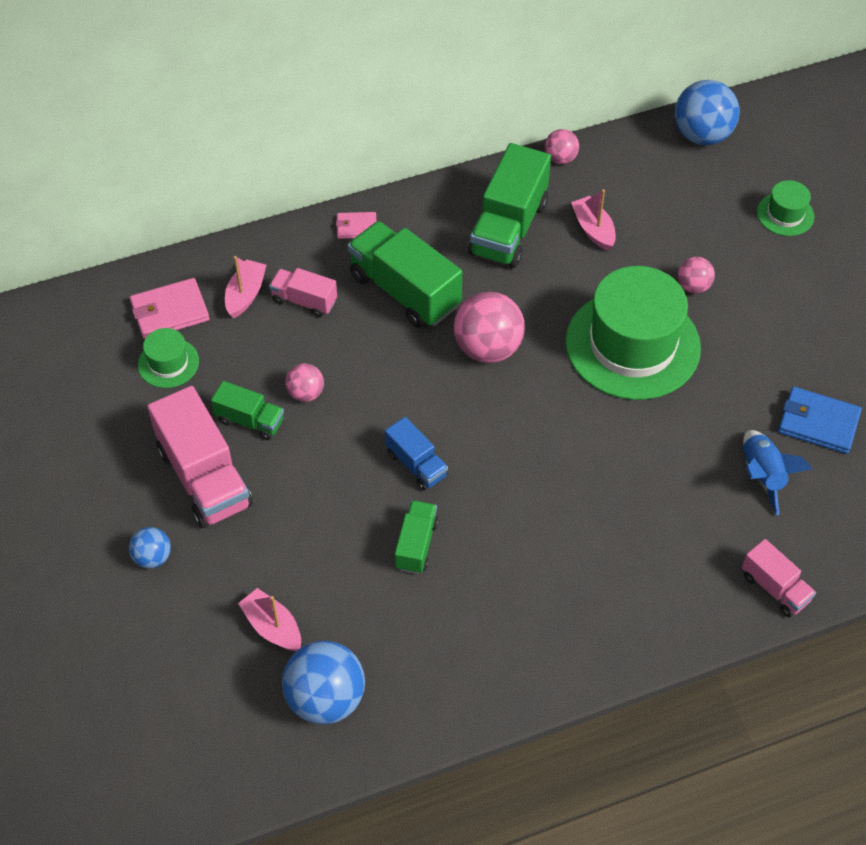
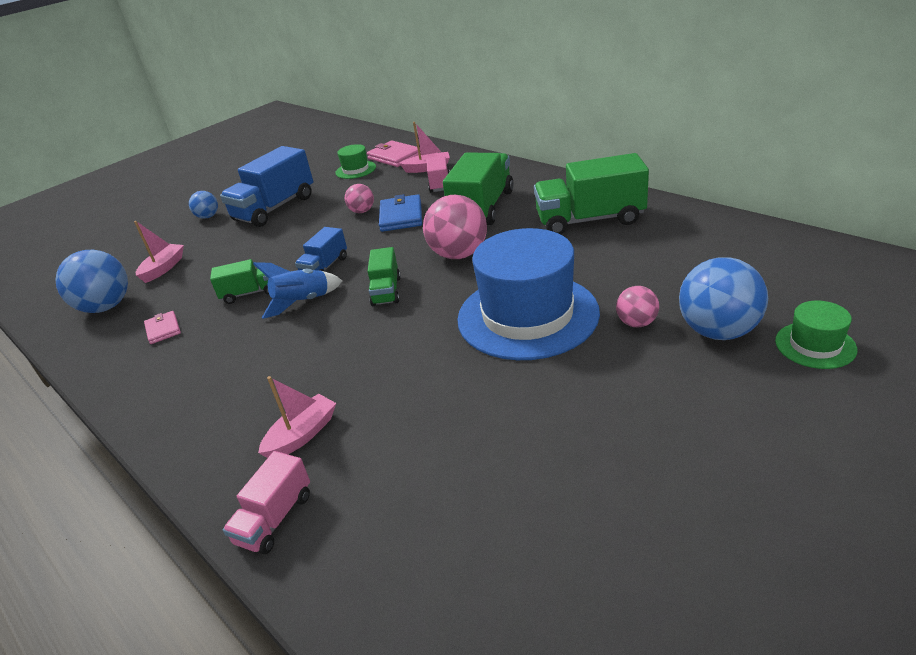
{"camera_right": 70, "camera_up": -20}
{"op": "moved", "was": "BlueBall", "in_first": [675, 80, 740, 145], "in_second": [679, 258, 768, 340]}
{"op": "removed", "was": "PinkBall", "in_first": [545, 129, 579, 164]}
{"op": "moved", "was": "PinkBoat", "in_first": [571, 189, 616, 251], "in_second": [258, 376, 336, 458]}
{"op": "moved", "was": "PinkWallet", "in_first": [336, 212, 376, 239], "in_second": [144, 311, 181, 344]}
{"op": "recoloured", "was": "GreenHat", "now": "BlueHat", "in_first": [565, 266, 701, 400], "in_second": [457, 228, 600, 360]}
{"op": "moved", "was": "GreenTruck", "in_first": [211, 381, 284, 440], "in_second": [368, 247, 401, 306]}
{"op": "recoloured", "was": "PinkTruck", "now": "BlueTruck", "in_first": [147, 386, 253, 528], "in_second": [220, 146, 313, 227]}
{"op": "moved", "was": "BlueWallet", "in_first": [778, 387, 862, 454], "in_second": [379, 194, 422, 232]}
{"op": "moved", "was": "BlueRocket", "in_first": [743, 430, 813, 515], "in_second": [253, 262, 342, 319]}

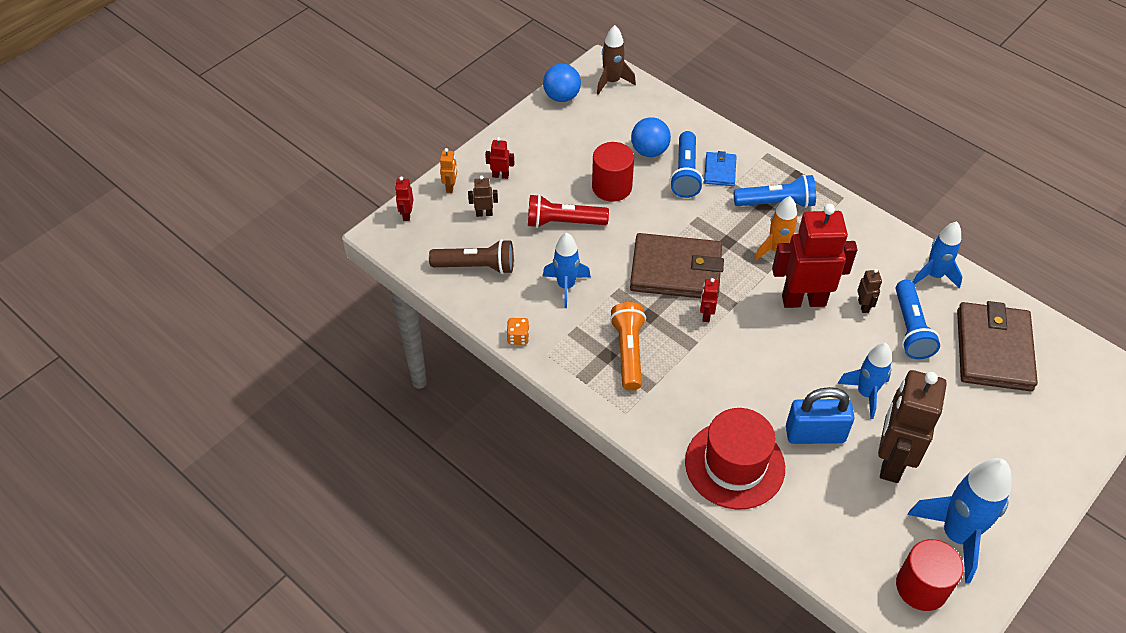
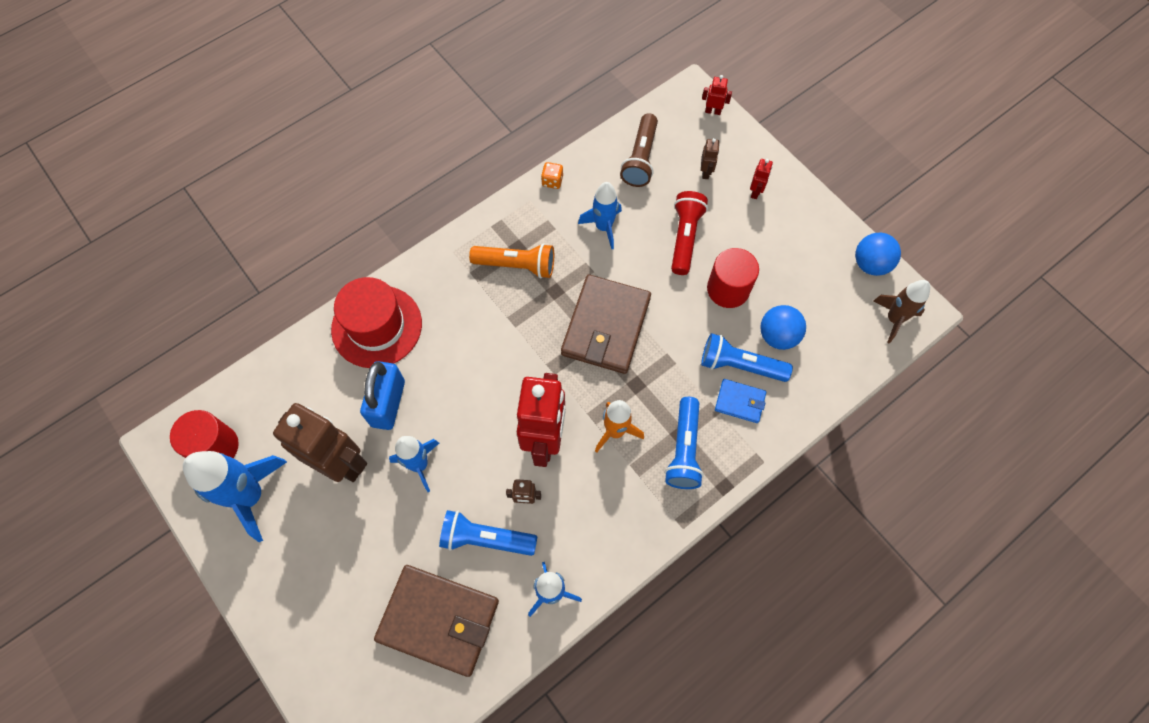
{"camera_right": 100, "camera_up": 15}
{"op": "removed", "was": "OrangeRobot", "in_first": [440, 148, 457, 193]}
{"op": "removed", "was": "RedRobot", "in_first": [700, 278, 719, 322]}

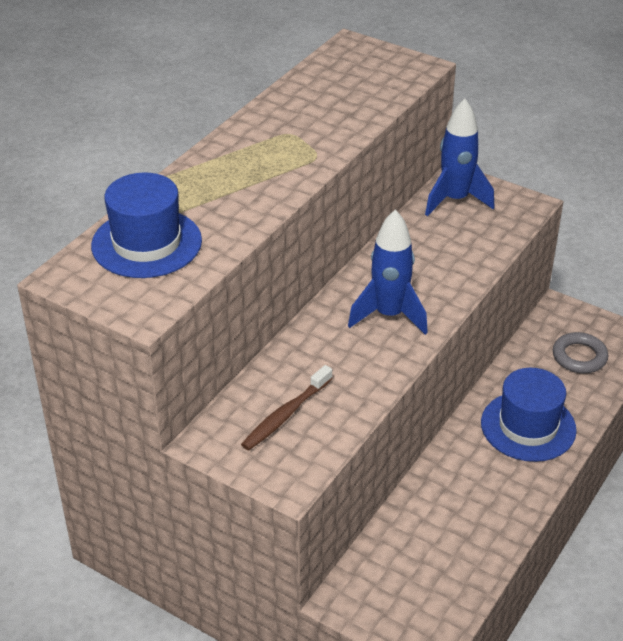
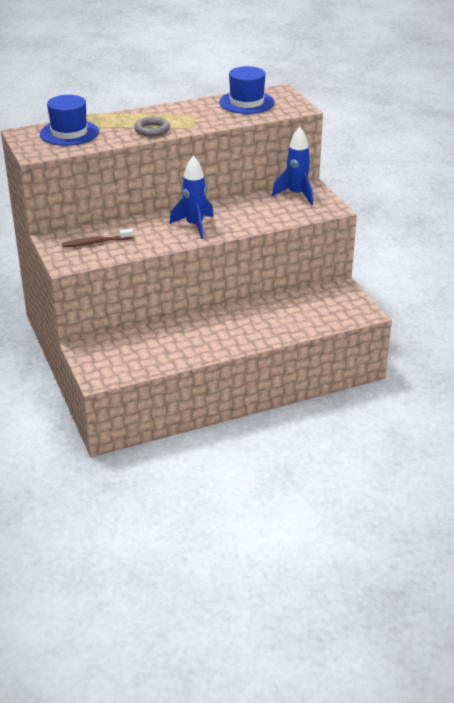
{"camera_right": 35, "camera_up": -5}
{"op": "moved", "was": "GreyRing", "in_first": [553, 332, 608, 373], "in_second": [134, 117, 170, 137]}
{"op": "moved", "was": "BlueHat", "in_first": [481, 368, 577, 462], "in_second": [219, 66, 275, 114]}

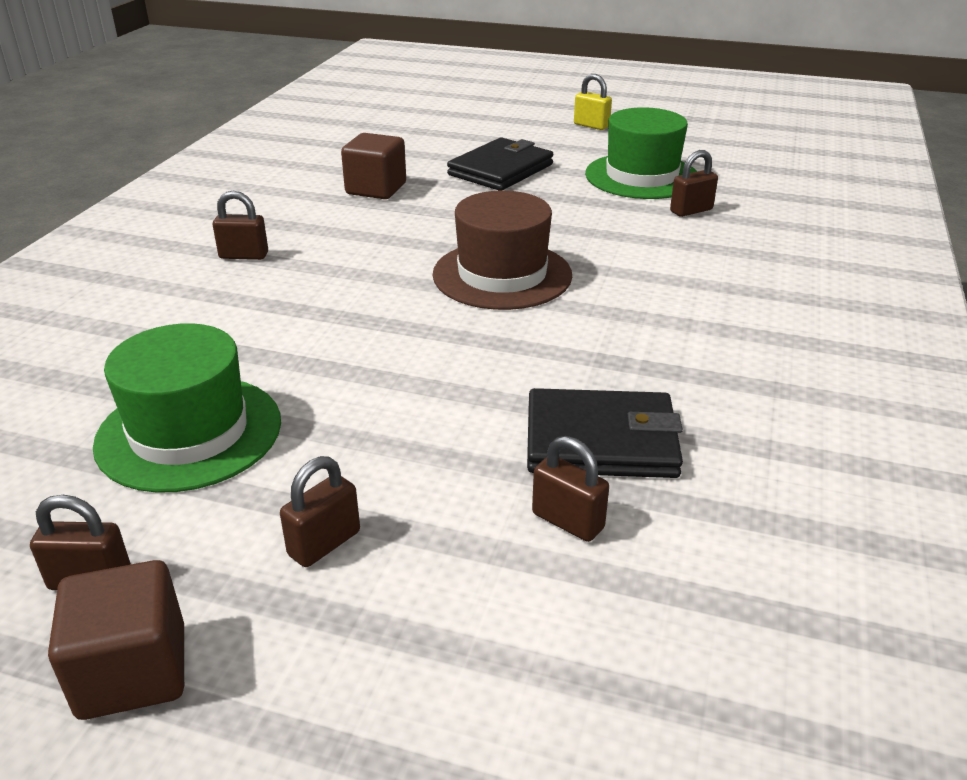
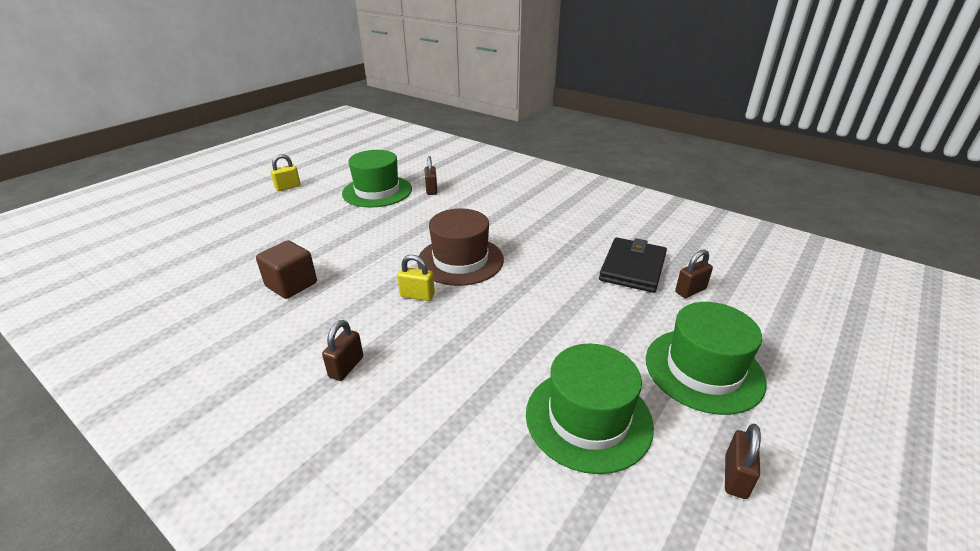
{"camera_right": -70, "camera_up": 0}
{"op": "removed", "was": "BlackWallet", "in_first": [447, 138, 553, 191]}
{"op": "replaced", "was": "BrownPadlock", "now": "GreenHat", "in_first": [280, 456, 360, 567], "in_second": [646, 302, 767, 415]}
{"op": "removed", "was": "BrownCube", "in_first": [48, 560, 184, 720]}
{"op": "added", "now": "YellowPadlock", "in_second": [397, 255, 435, 301]}

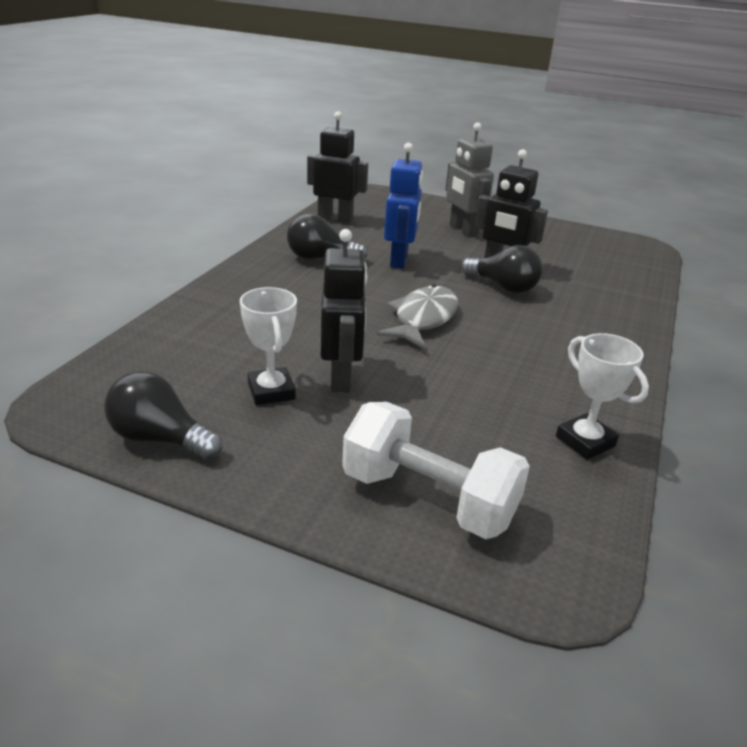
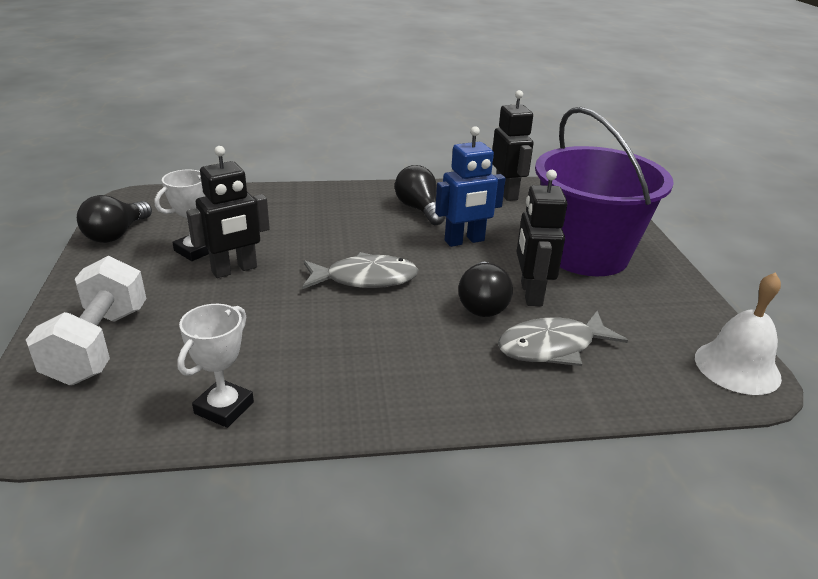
{"camera_right": 60, "camera_up": 0}
{"op": "replaced", "was": "GreyRobot", "now": "PurpleBucket", "in_first": [445, 122, 494, 237], "in_second": [535, 107, 674, 276]}
{"op": "turned", "was": "BlackLightBulb", "in_first": [104, 371, 223, 460], "in_second": [77, 195, 152, 243], "clockwise": -150}
{"op": "added", "now": "WhiteBell", "in_second": [695, 272, 782, 395]}
{"op": "added", "now": "GreyFish", "in_second": [498, 311, 628, 366]}

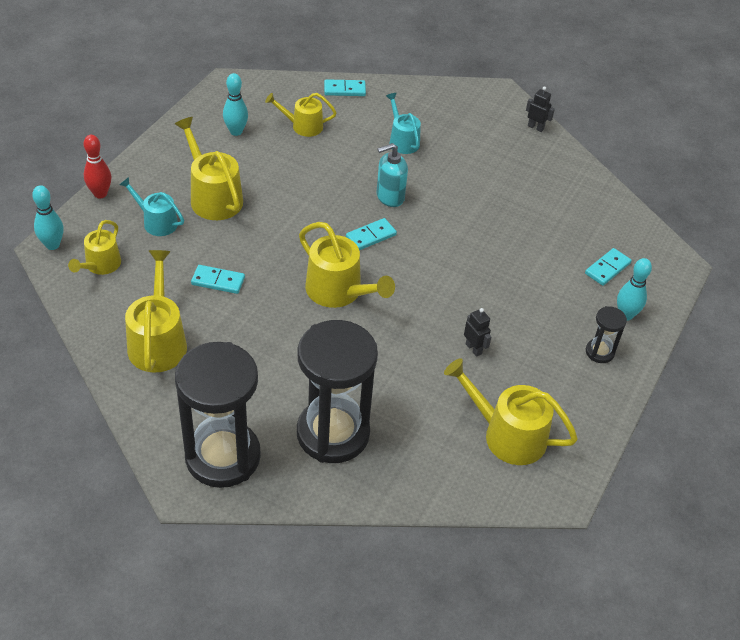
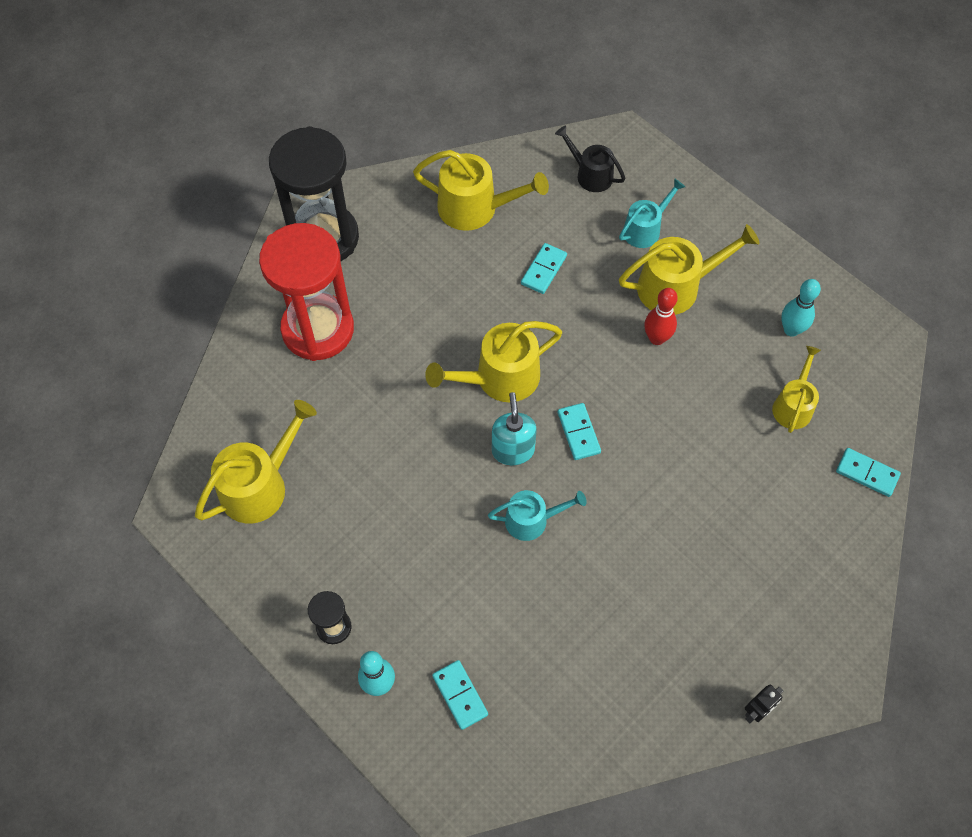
{"camera_right": 110, "camera_up": 15}
{"op": "turned", "was": "TurquoiseDomino", "in_first": [324, 79, 366, 96], "in_second": [836, 448, 901, 497], "clockwise": -75}
{"op": "moved", "was": "TurquoiseWateringCan", "in_first": [386, 93, 421, 154], "in_second": [488, 490, 587, 541]}
{"op": "moved", "was": "RedBowlingPin", "in_first": [83, 135, 111, 199], "in_second": [645, 288, 678, 345]}
{"op": "moved", "was": "TurquoiseSoapDispenser", "in_first": [376, 143, 408, 207], "in_second": [492, 392, 537, 465]}
{"op": "removed", "was": "TurquoiseBowlingPin", "in_first": [32, 185, 63, 250]}
{"op": "recoloured", "was": "YellowWateringCan", "now": "BlackWateringCan", "in_first": [68, 220, 121, 275], "in_second": [555, 125, 625, 192]}
{"op": "removed", "was": "BlackRobot", "in_first": [464, 308, 491, 357]}
{"op": "recoloured", "was": "BlackHourglass", "now": "RedHourglass", "in_first": [297, 320, 378, 463], "in_second": [259, 223, 354, 361]}

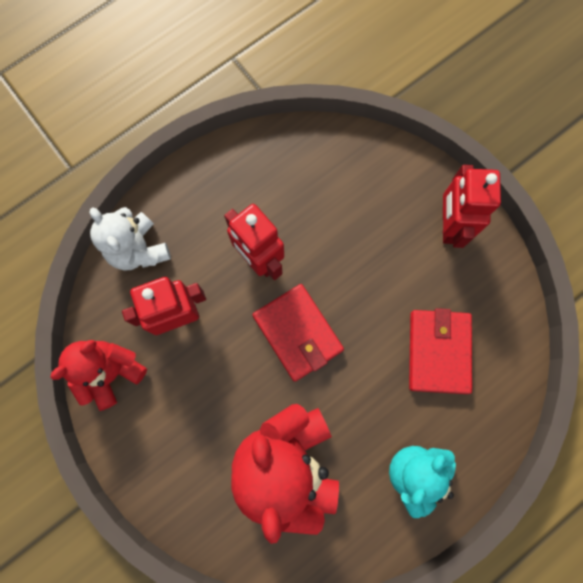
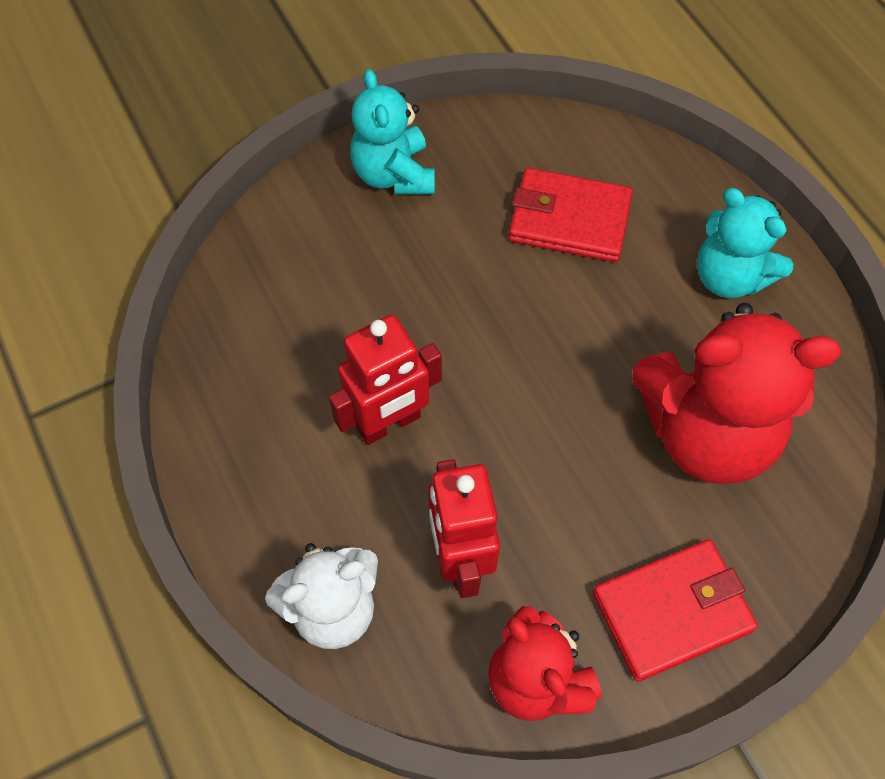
{"camera_right": -80, "camera_up": -15}
{"op": "replaced", "was": "RedRobot", "now": "TurquoiseTeddyBear", "in_first": [443, 165, 501, 248], "in_second": [350, 69, 435, 195]}
{"op": "moved", "was": "RedWallet", "in_first": [253, 284, 344, 382], "in_second": [593, 539, 758, 682]}

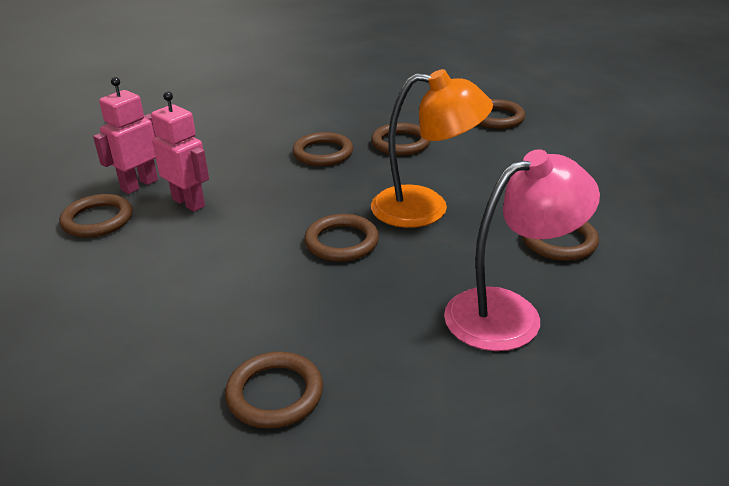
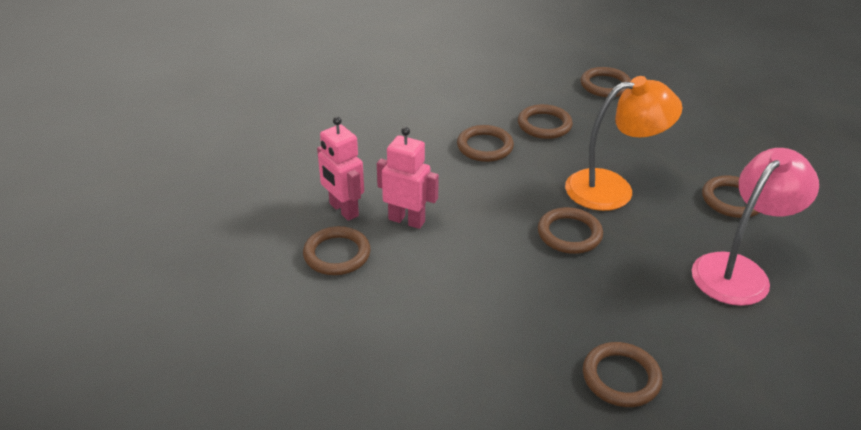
{"camera_right": -20, "camera_up": 5}
{"op": "turned", "was": "PinkRobot", "in_first": [93, 77, 158, 194], "in_second": [317, 117, 364, 221], "clockwise": -60}

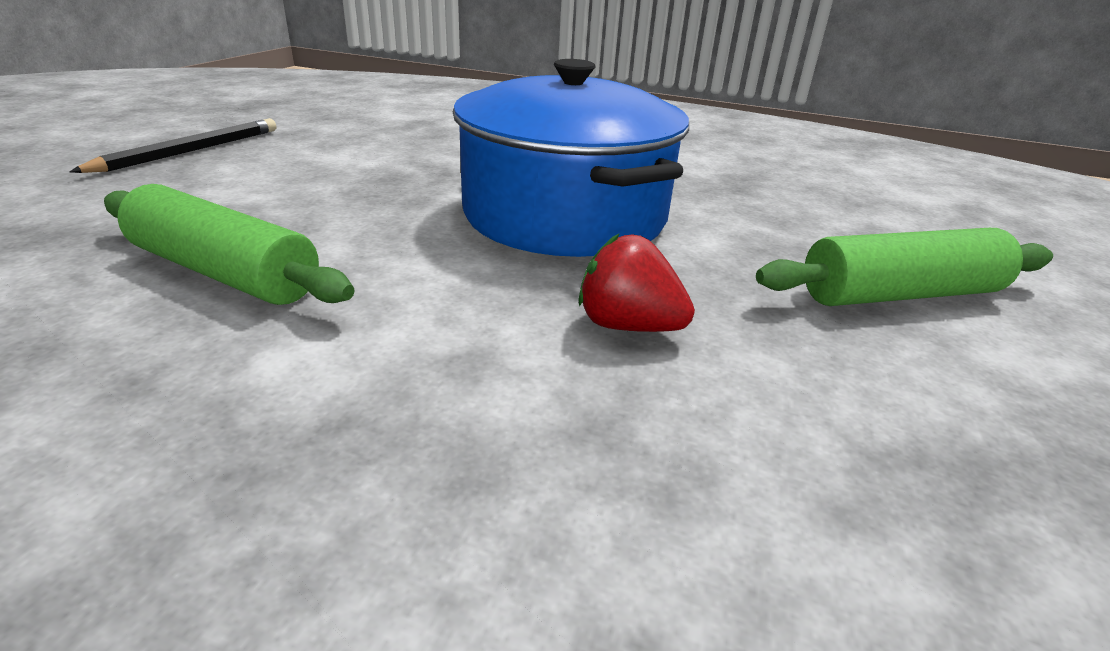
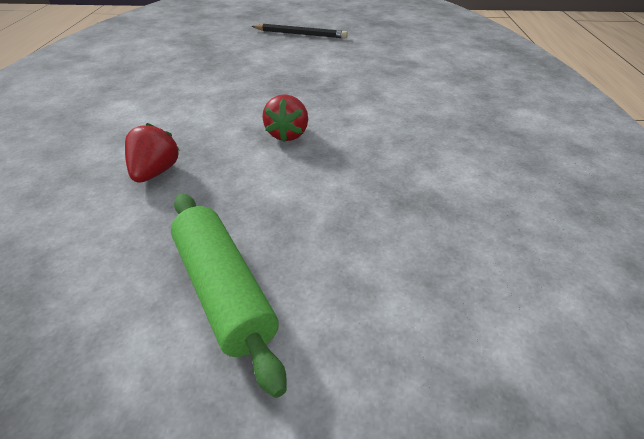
{"camera_right": 75, "camera_up": 10}
{"op": "replaced", "was": "BluePot", "now": "RedStrawberry", "in_first": [453, 59, 689, 257], "in_second": [262, 94, 308, 142]}
{"op": "removed", "was": "GreenRollingPin", "in_first": [104, 184, 355, 305]}

